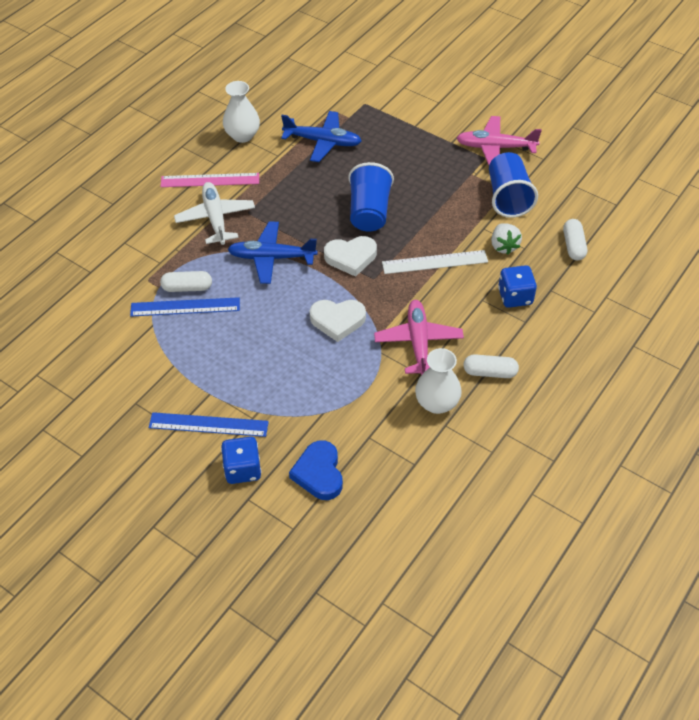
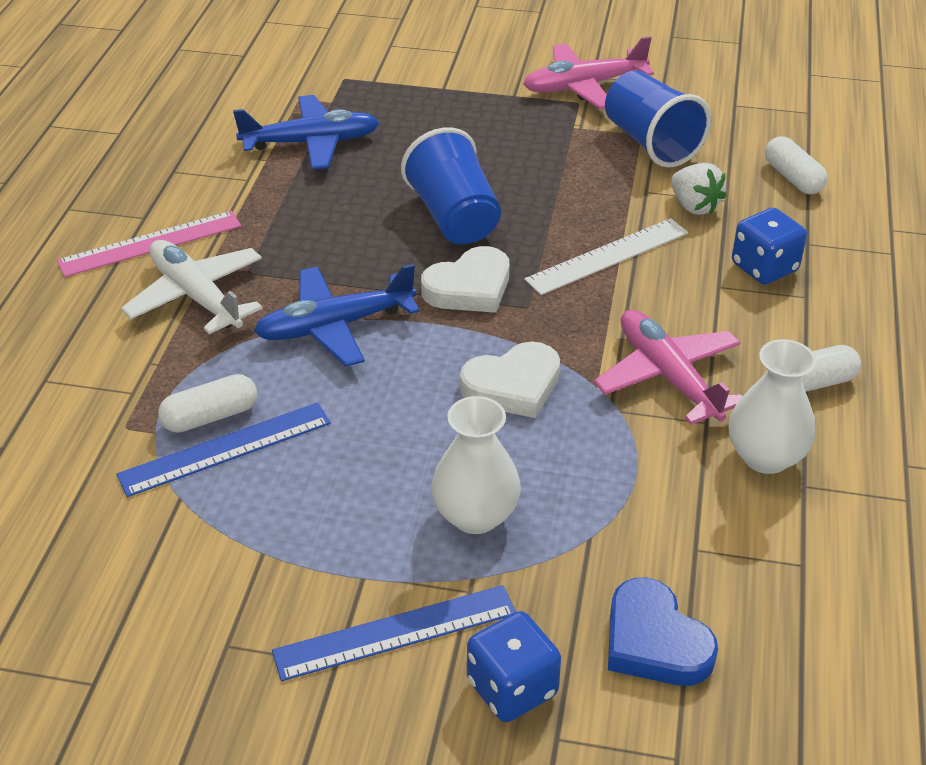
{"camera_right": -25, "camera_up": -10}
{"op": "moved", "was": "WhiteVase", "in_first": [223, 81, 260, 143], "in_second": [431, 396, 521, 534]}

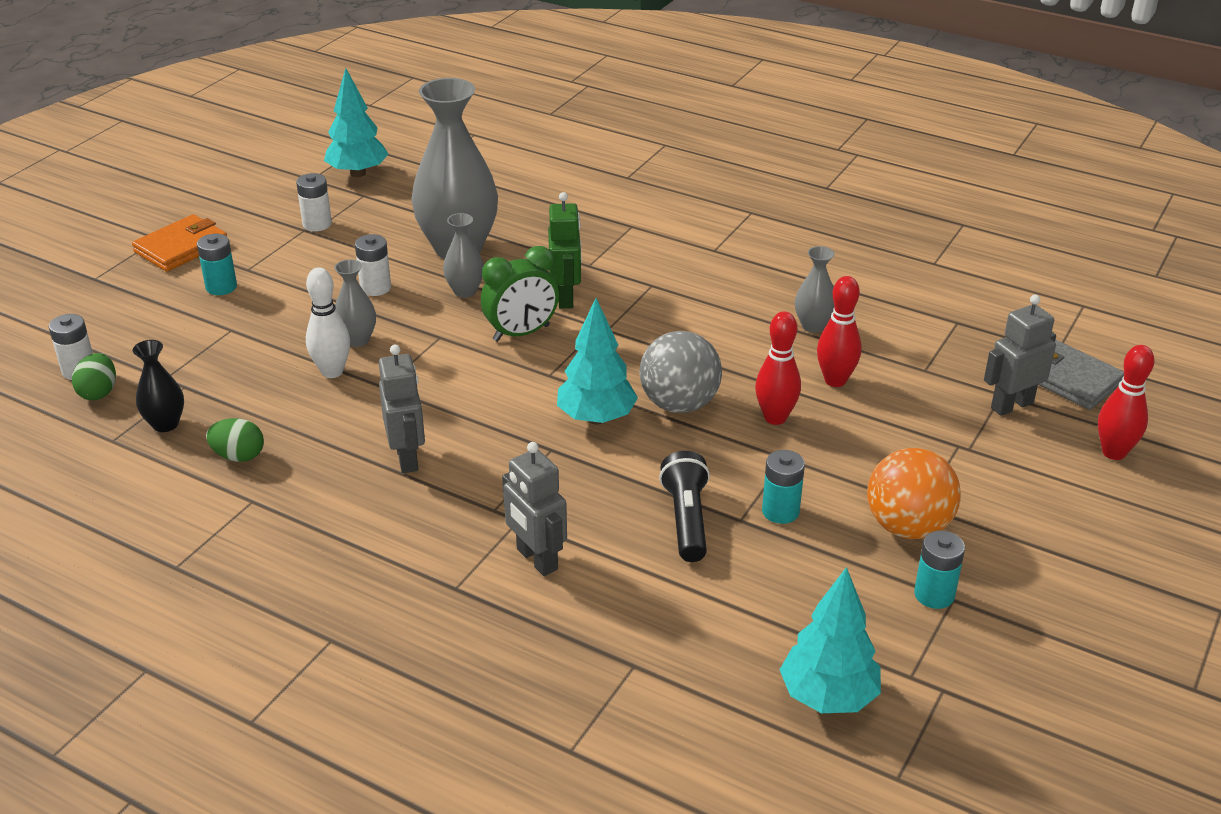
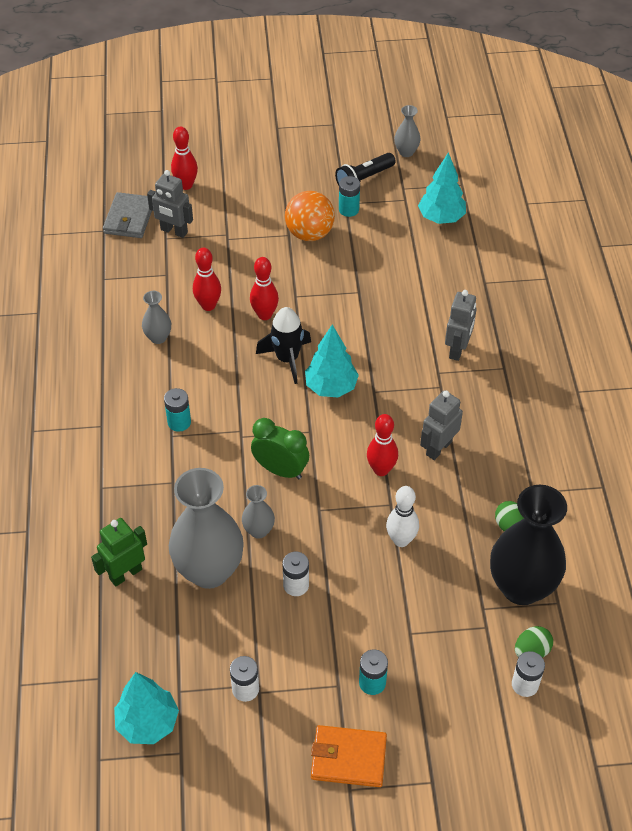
{"camera_right": -125, "camera_up": 15}
{"op": "moved", "was": "GreenRobot", "in_first": [548, 192, 582, 309], "in_second": [91, 518, 147, 587]}
{"op": "moved", "was": "GreyVase", "in_first": [335, 259, 376, 347], "in_second": [394, 105, 420, 157]}
{"op": "replaced", "was": "GreyBall", "now": "BlackRocket", "in_first": [640, 331, 722, 413], "in_second": [256, 307, 311, 384]}
{"op": "resized", "was": "BlackVase", "in_first": [132, 340, 184, 432], "in_second": [490, 485, 567, 605], "ratio": 2.17}
{"op": "moved", "was": "TurquoiseBattery", "in_first": [762, 450, 805, 524], "in_second": [164, 388, 191, 432]}
{"op": "moved", "was": "BlackFlashlight", "in_first": [659, 451, 710, 562], "in_second": [335, 153, 396, 185]}
{"op": "added", "now": "RedBowlingPin", "in_second": [367, 414, 398, 476]}

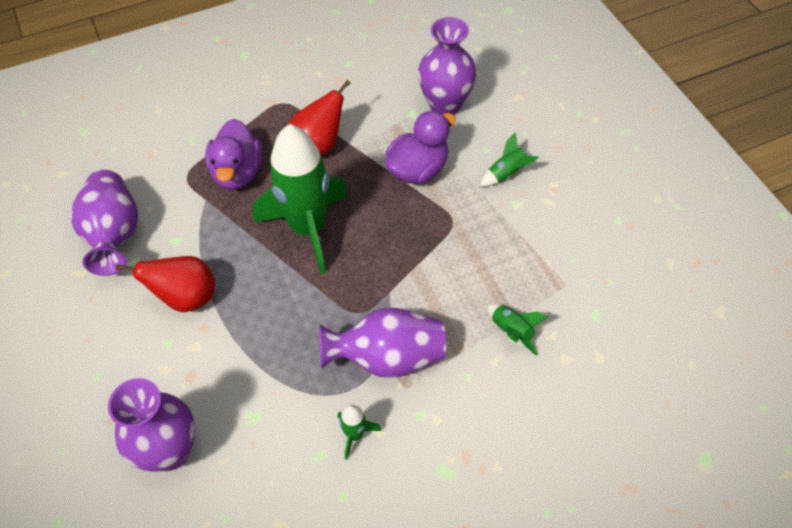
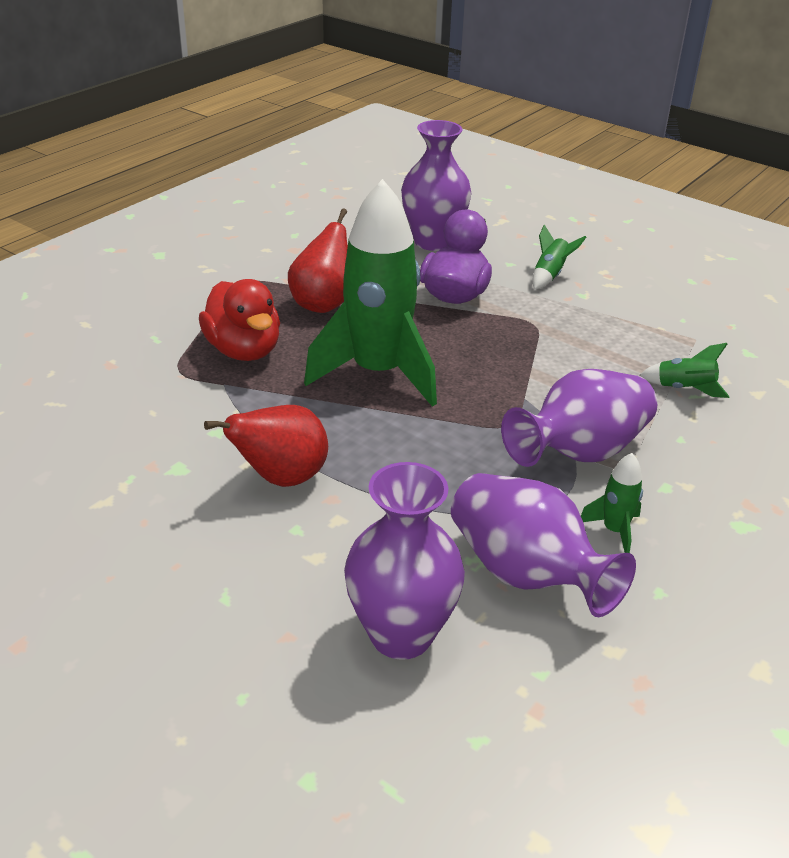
{"camera_right": -30, "camera_up": -20}
{"op": "recoloured", "was": "PurpleDuck", "now": "RedDuck", "in_first": [205, 119, 262, 190], "in_second": [199, 279, 280, 361]}
{"op": "moved", "was": "PurpleVase", "in_first": [70, 170, 139, 276], "in_second": [451, 473, 636, 617]}

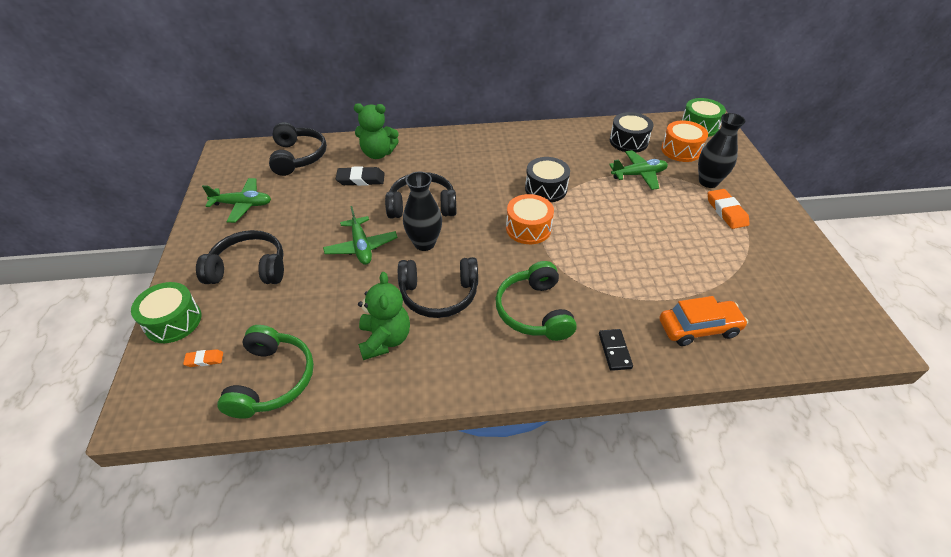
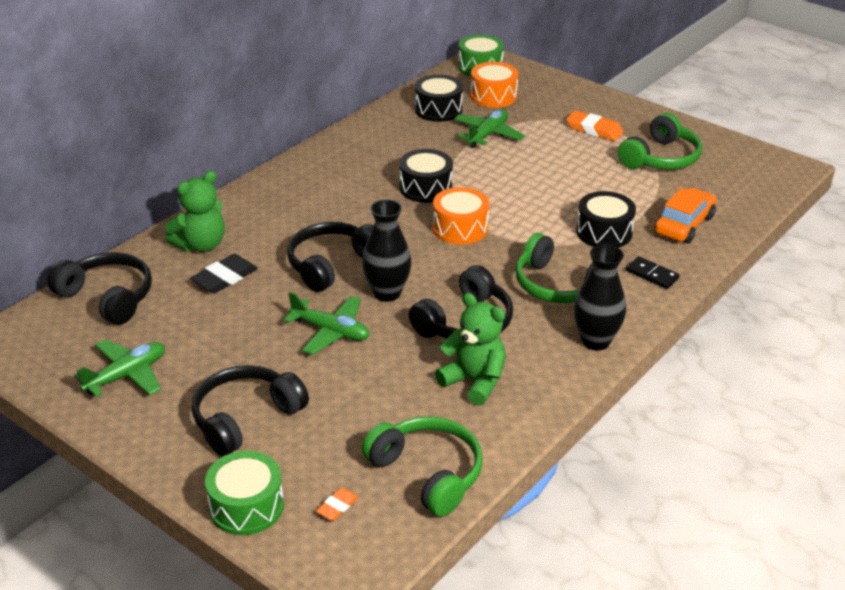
{"camera_right": -45, "camera_up": -10}
{"op": "moved", "was": "BlackVase", "in_first": [698, 113, 745, 188], "in_second": [574, 245, 626, 350]}
{"op": "added", "now": "GreenHeadphones", "in_second": [618, 113, 702, 169]}
{"op": "added", "now": "BlackDrum", "in_second": [576, 191, 636, 248]}

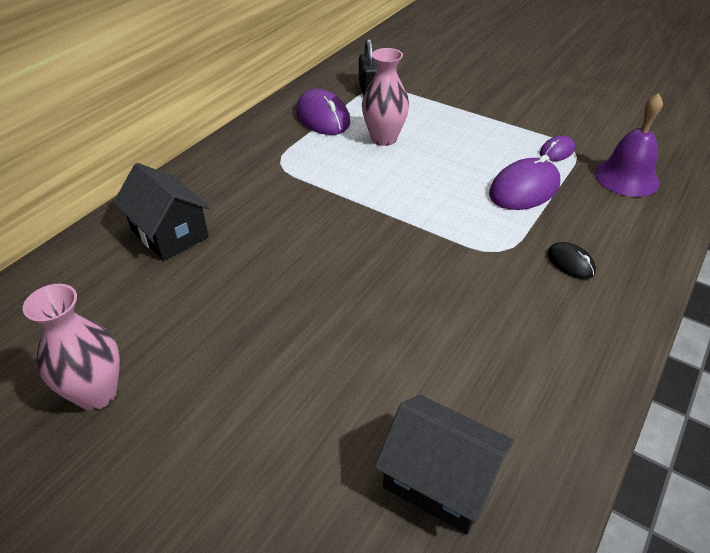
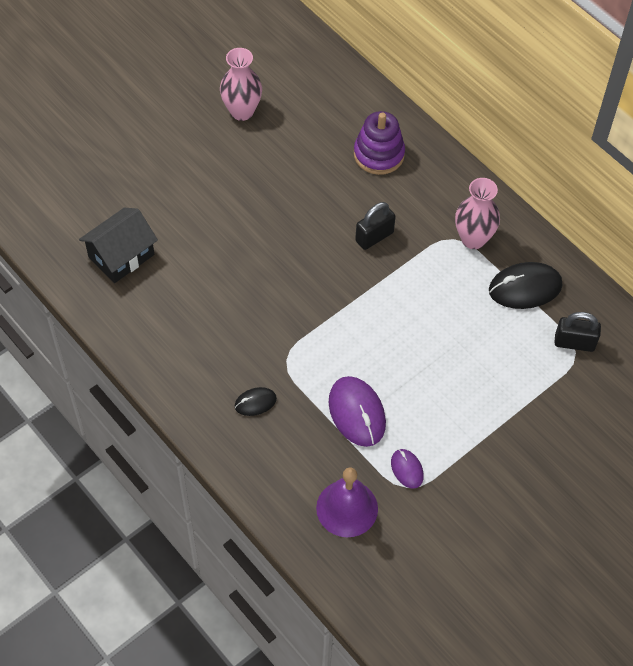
{"camera_right": 105, "camera_up": 15}
{"op": "moved", "was": "PinkVase", "in_first": [362, 48, 409, 146], "in_second": [455, 178, 500, 249]}
{"op": "recoloured", "was": "PurpleMouse", "now": "BlackMouse", "in_first": [296, 89, 350, 135], "in_second": [489, 262, 563, 309]}
{"op": "replaced", "was": "BlackHouse", "now": "PurpleStackingToy", "in_first": [113, 163, 211, 261], "in_second": [354, 111, 405, 175]}
{"op": "added", "now": "BlackPadlock", "in_second": [355, 202, 396, 250]}

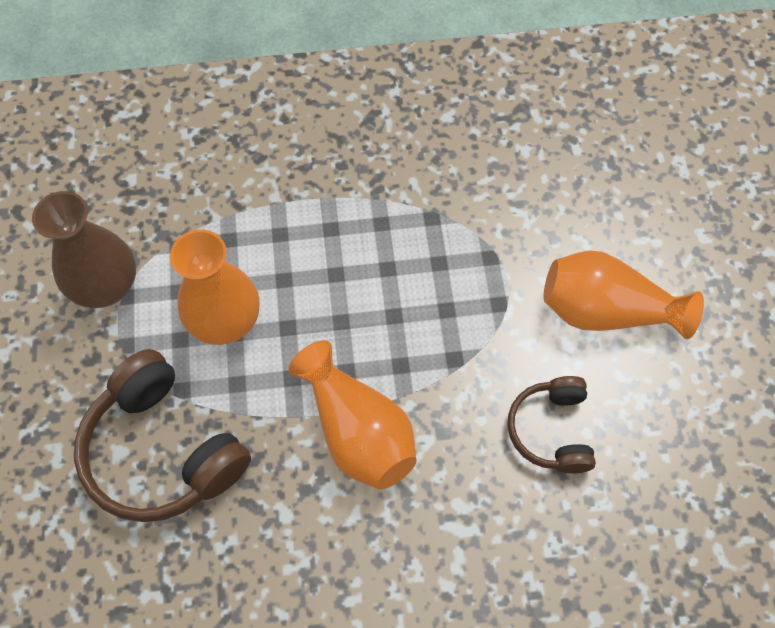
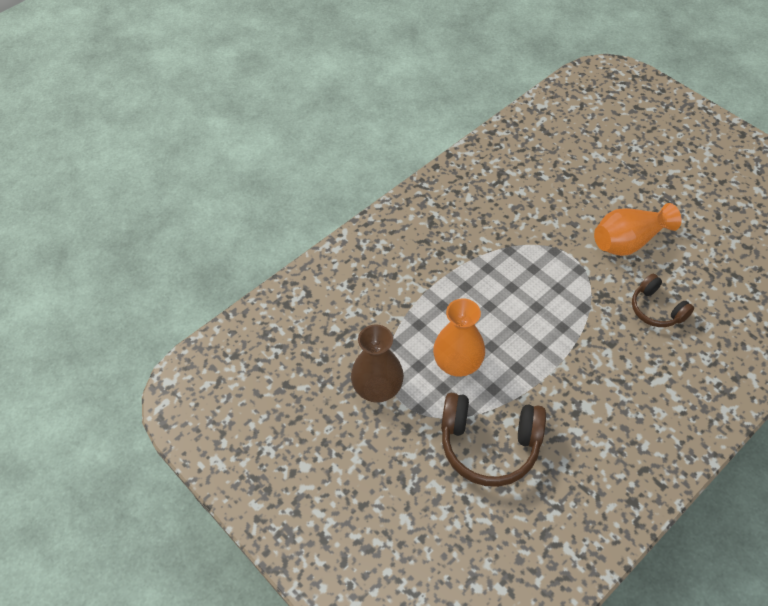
{"camera_right": -35, "camera_up": -10}
{"op": "removed", "was": "OrangeVase", "in_first": [289, 340, 417, 490]}

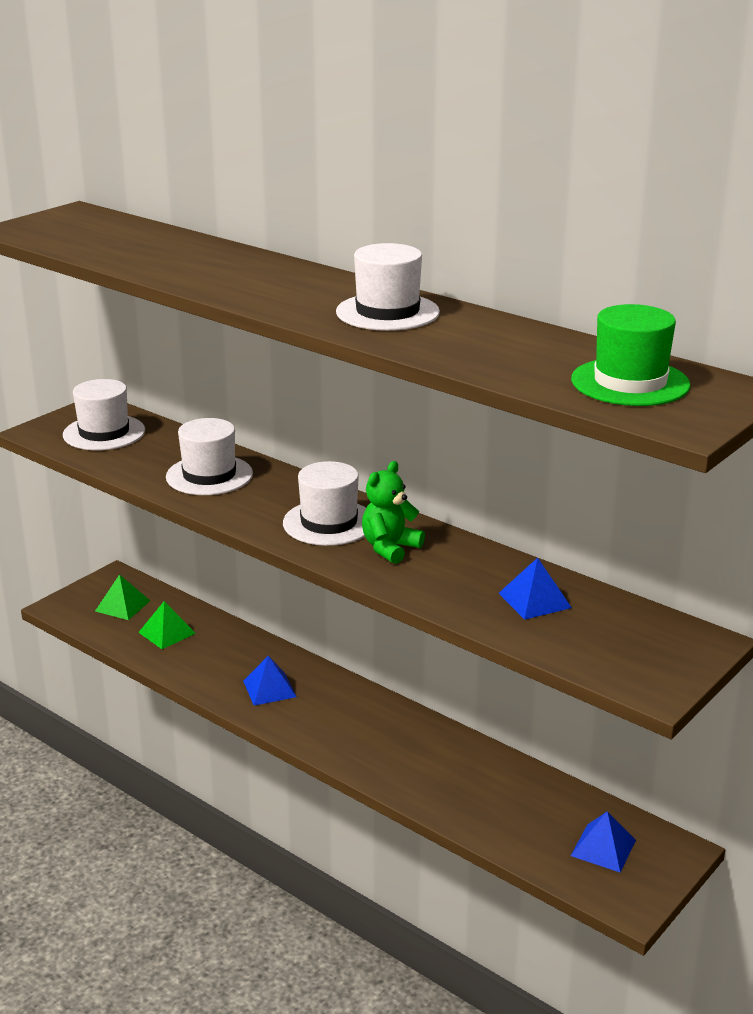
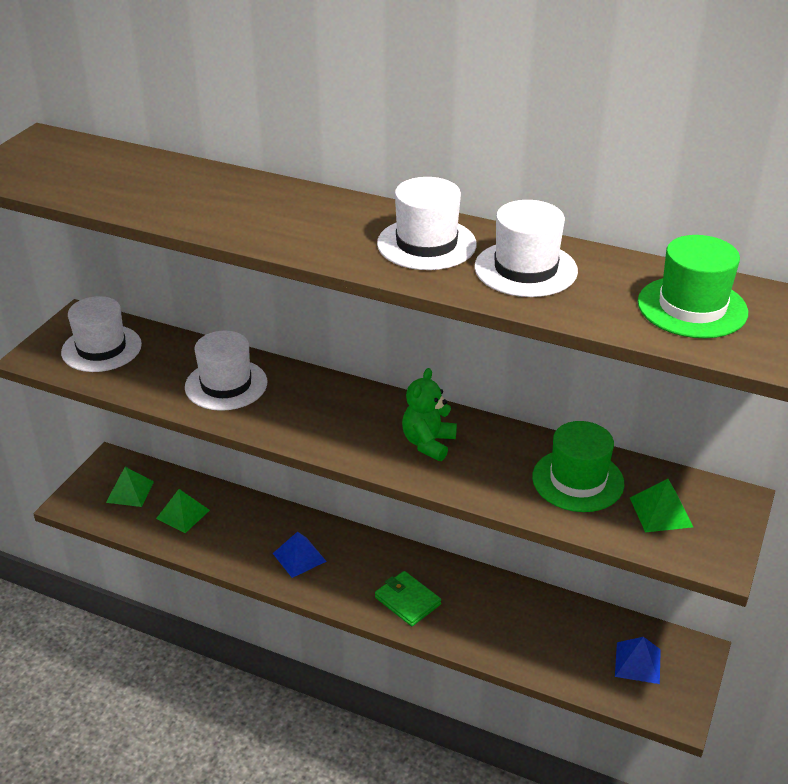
{"camera_right": -15, "camera_up": 10}
{"op": "moved", "was": "WhiteHat", "in_first": [283, 461, 366, 546], "in_second": [474, 200, 578, 297]}
{"op": "replaced", "was": "BluePyramid", "now": "GreenHat", "in_first": [499, 558, 572, 620], "in_second": [532, 421, 624, 512]}
{"op": "added", "now": "GreenPyramid", "in_second": [630, 479, 693, 532]}
{"op": "added", "now": "GreenWallet", "in_second": [375, 571, 441, 626]}

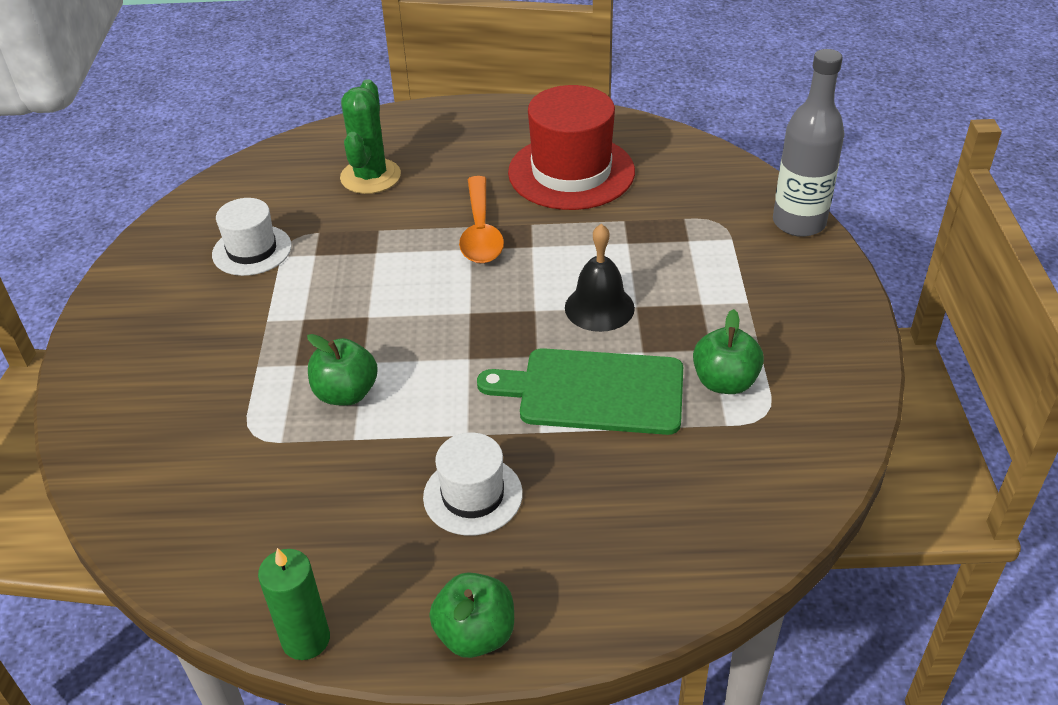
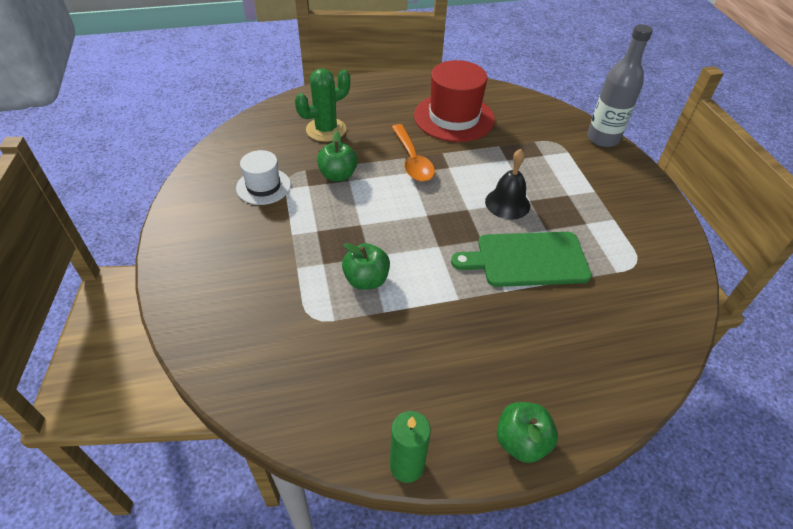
{"camera_right": -15, "camera_up": 5}
{"op": "turned", "was": "GreenCactus", "in_first": [340, 79, 401, 194], "in_second": [295, 68, 350, 142], "clockwise": 60}
{"op": "moved", "was": "GreenApple", "in_first": [693, 309, 764, 394], "in_second": [317, 131, 358, 181]}
{"op": "removed", "was": "WhiteHat", "in_first": [423, 433, 523, 536]}

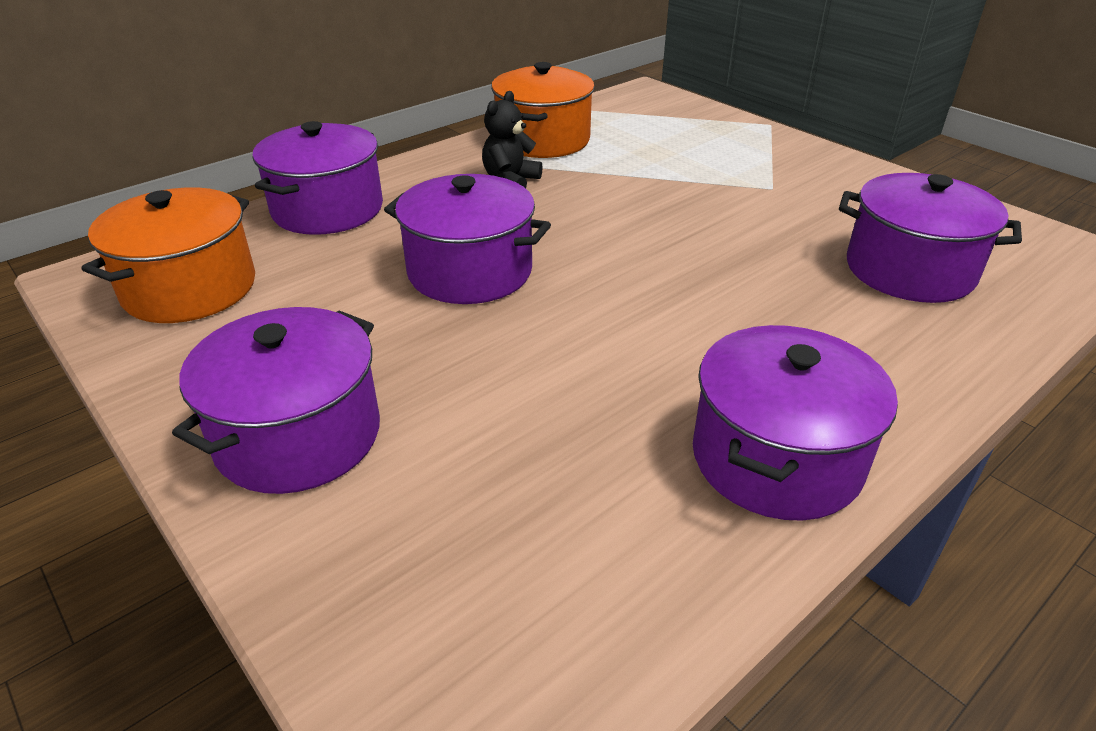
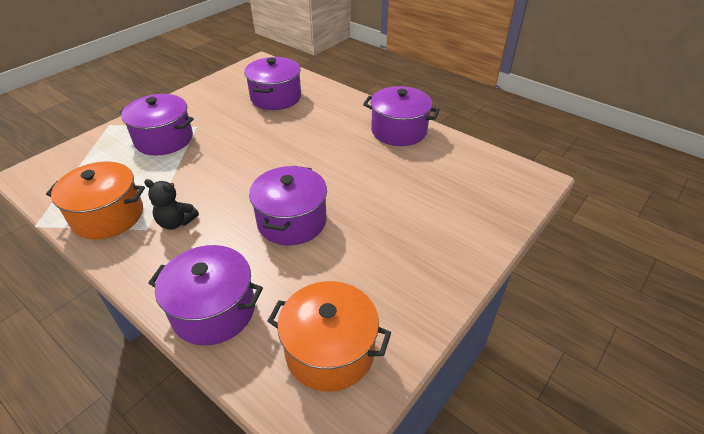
{"camera_right": -100, "camera_up": 5}
{"op": "moved", "was": "PurplePot", "in_first": [172, 307, 380, 494], "in_second": [120, 94, 194, 156]}

